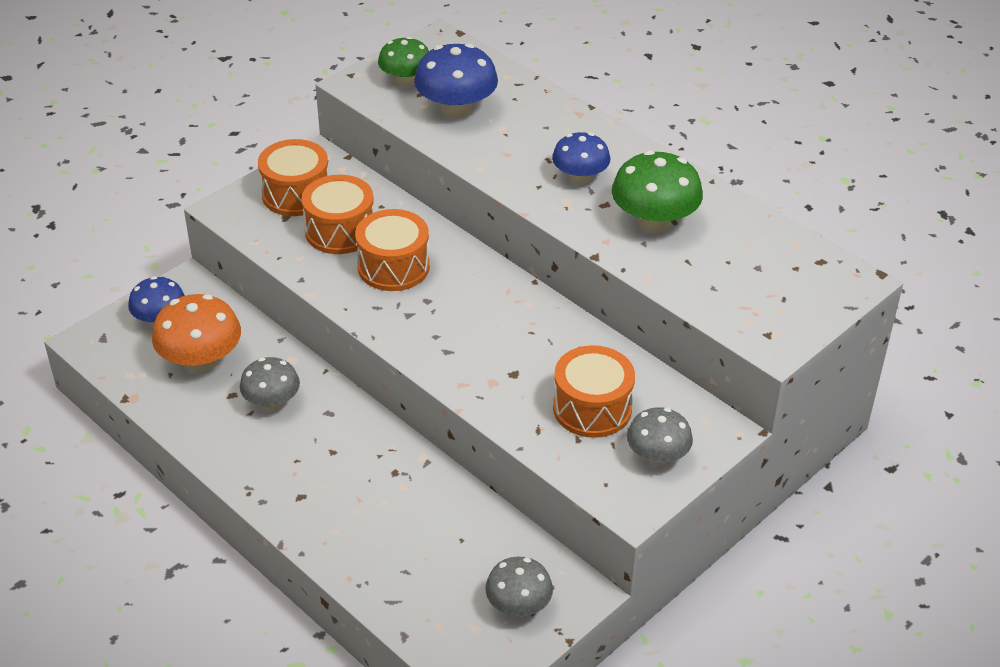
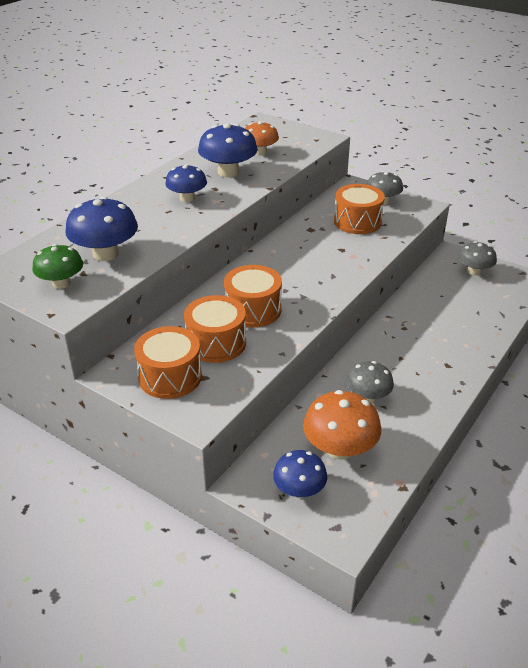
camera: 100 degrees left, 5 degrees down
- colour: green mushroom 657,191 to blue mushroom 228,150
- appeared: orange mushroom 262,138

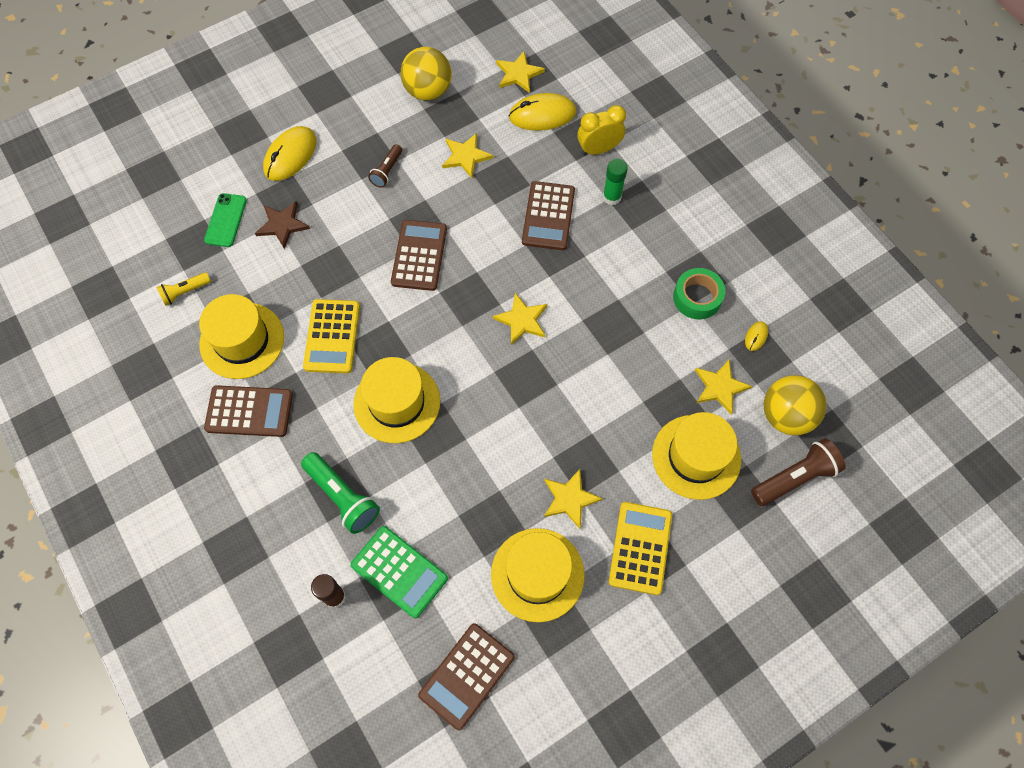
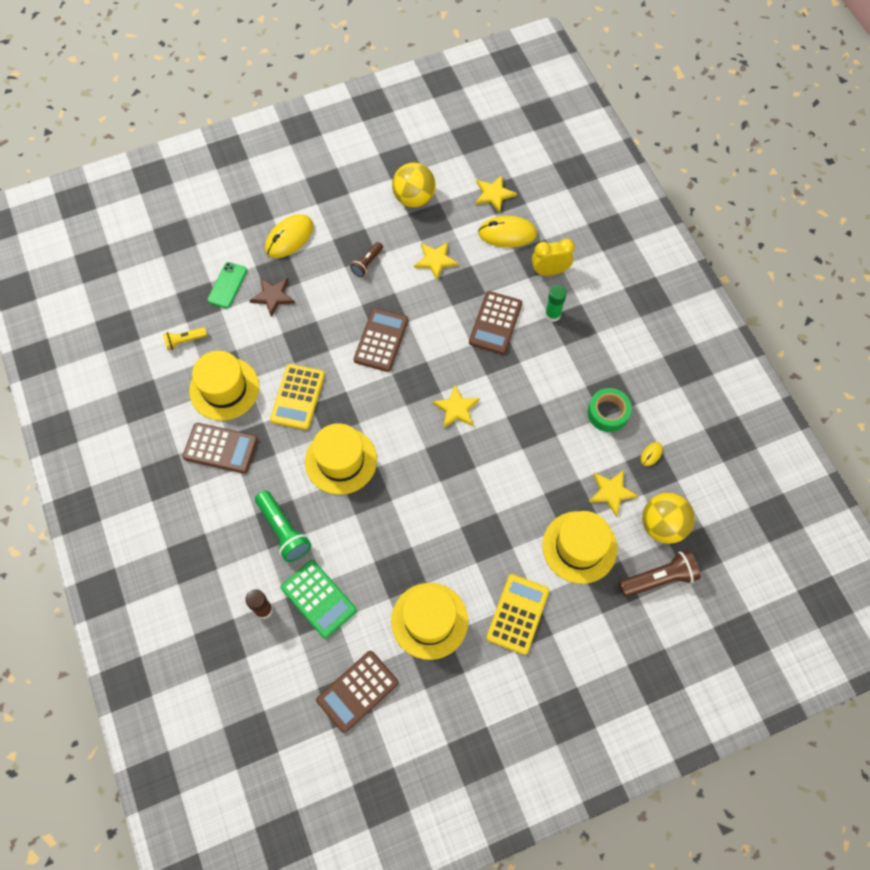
camera: 10 degrees right, 0 degrees up
- missing: yellow star 573,499

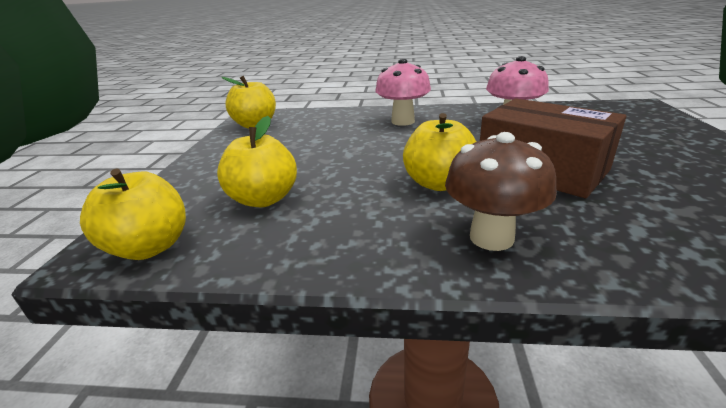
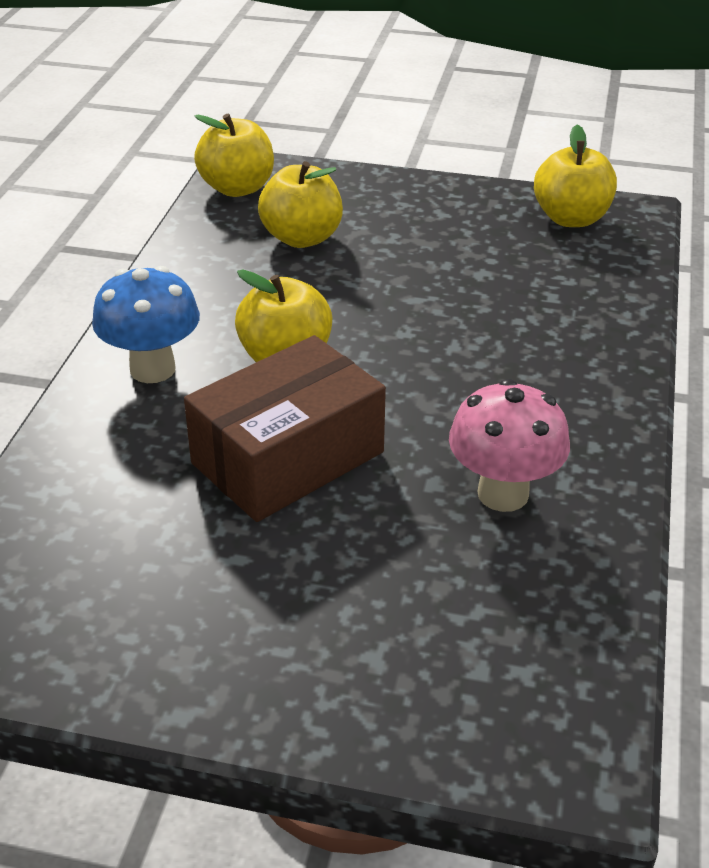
camera: 95 degrees right, 10 degrees up
- missing: pink mushroom 403,92
- colour: brown mushroom 501,191 to blue mushroom 146,324

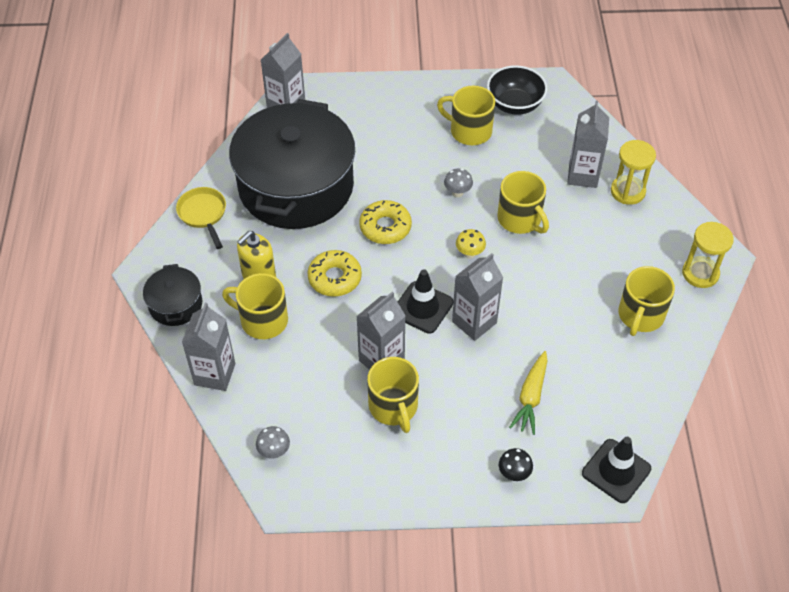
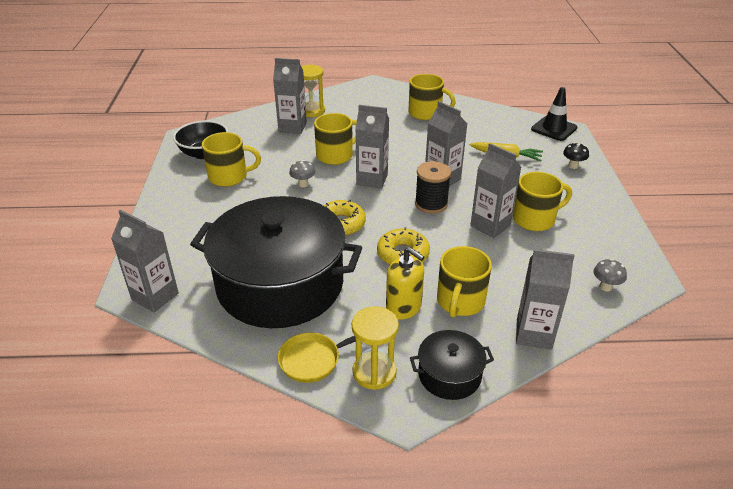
camera: 90 degrees left, 15 degrees down
- spun: yellow mug 466,115 = 231,159 120 degrees counterclockwise
- relocated: yellow hourglass 708,255 to 375,348
- exchanged: yellow mushroom 471,244 to grey carton 372,147
- exchanged: black traffic cone 425,301 to black spool 433,187

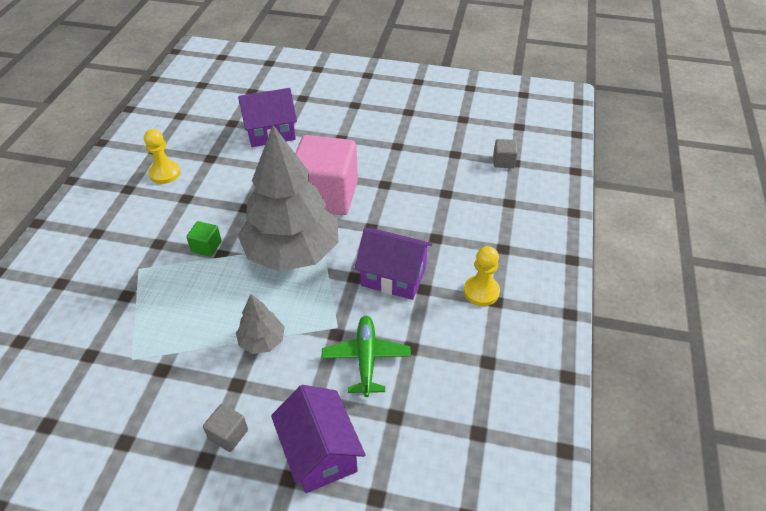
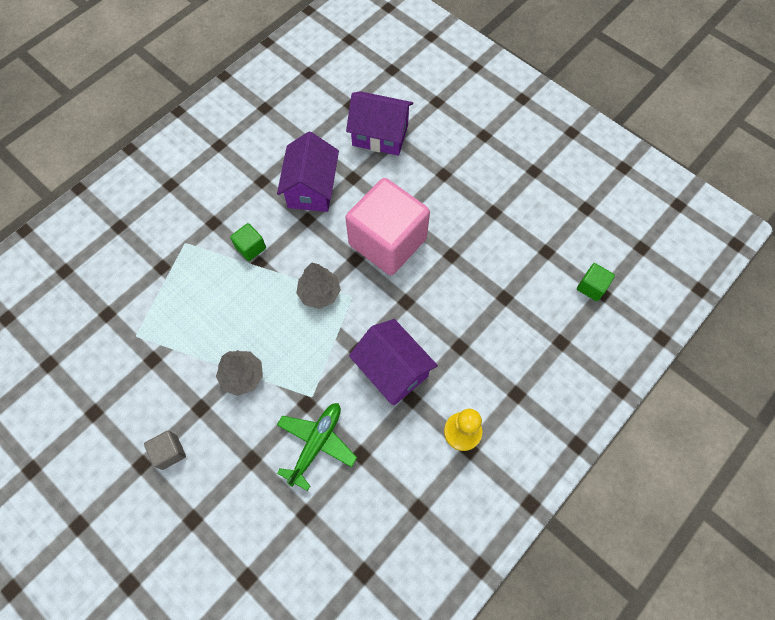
camera: 30 degrees right, 20 degrees up
- size: grey tree 288,198 = 318,286 x0.44
- missing: yellow pawn 162,156
- colour: grey cube 505,153 to green cube 596,282
- relocated: purple house 318,439 to 308,171

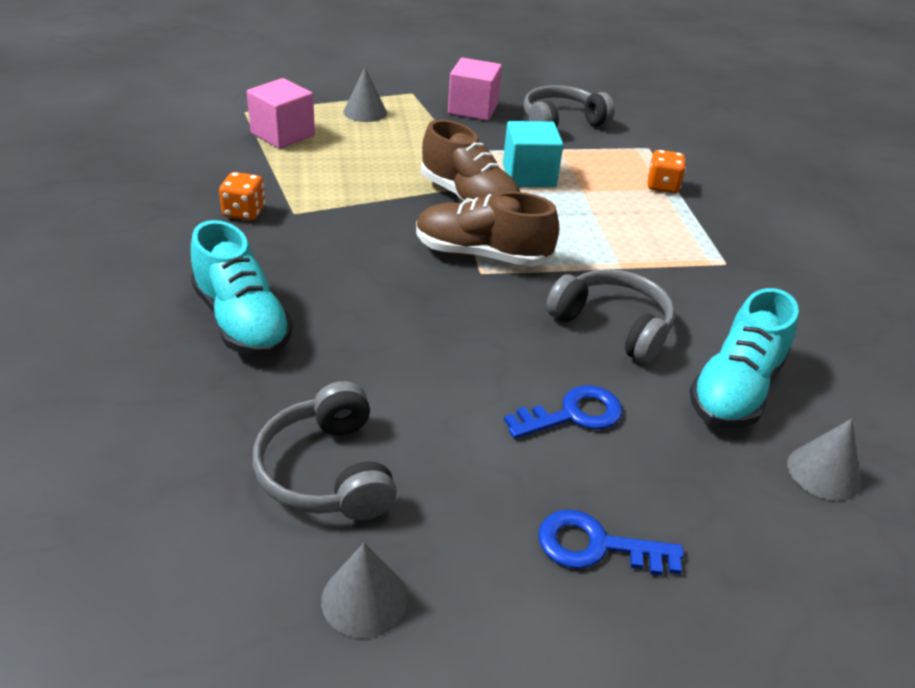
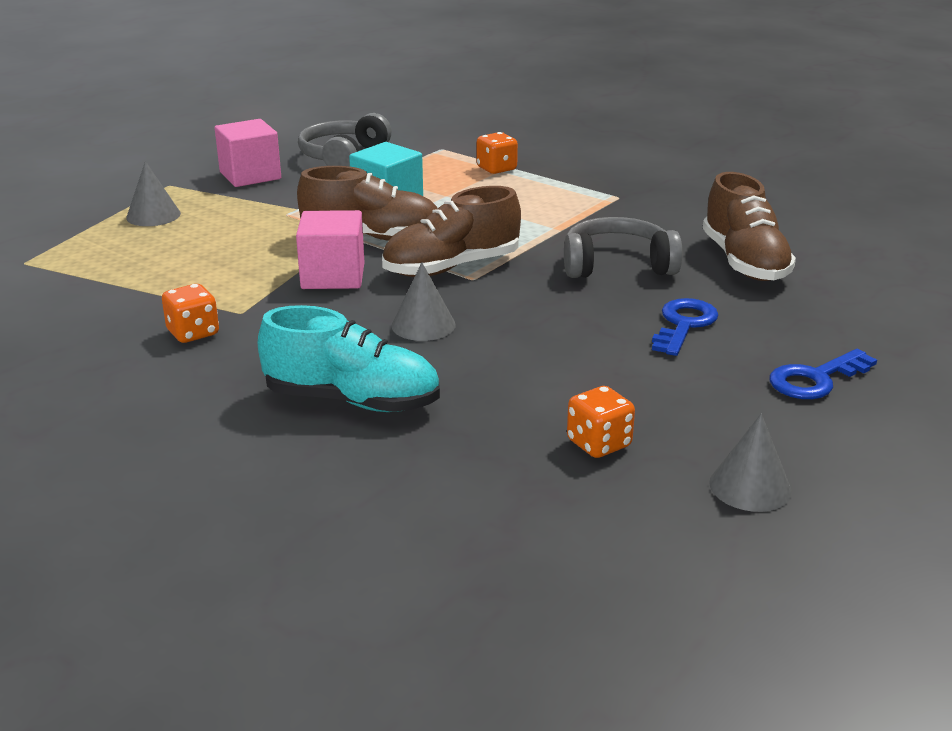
camera: 40 degrees left, 10 degrees down
- relocated: pink cube 281,113 to 330,249
- colour: turquoise shoe 744,358 to brown shoe 749,226
- exchanged: grey headphones 325,451 to orange dice 601,422
- relocated: grey cone 824,460 to 424,302

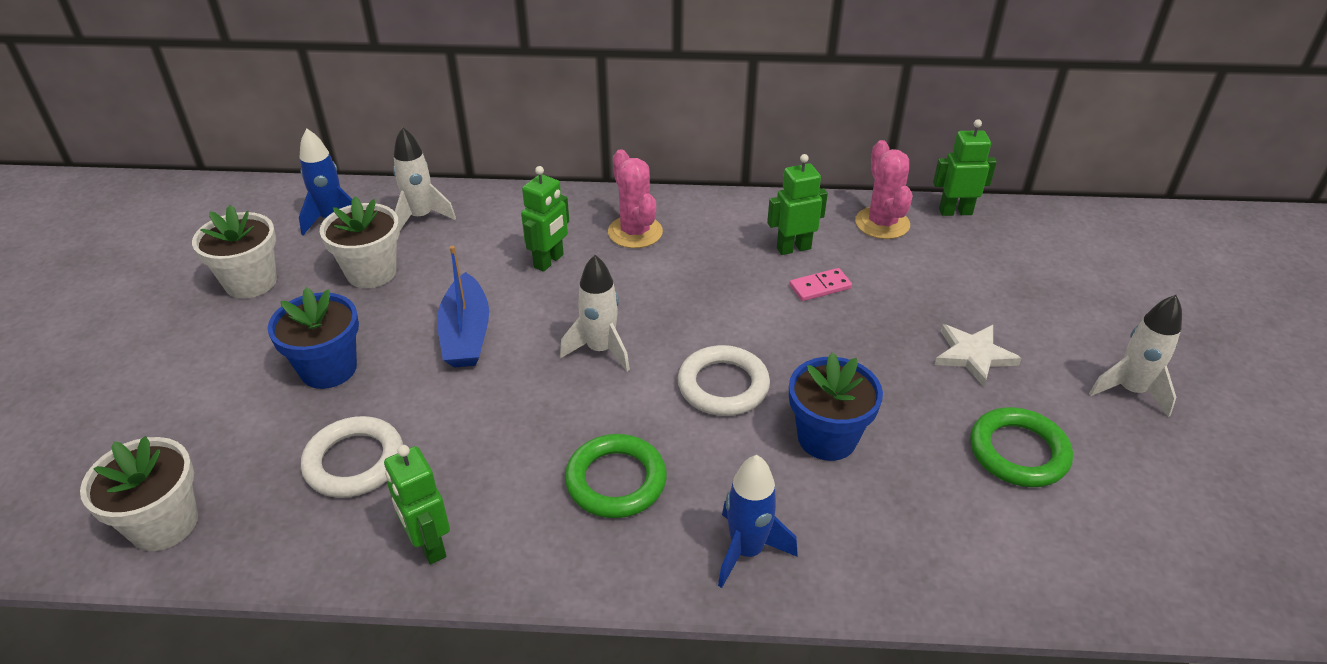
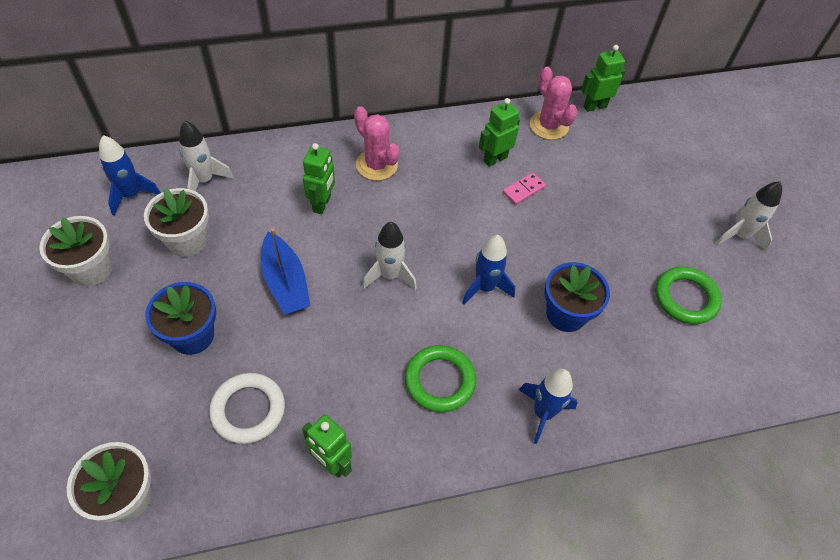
camera: 20 degrees left, 15 degrees up
- missing: white star 978,355
- exchanged: white ring 724,380 to blue rocket 488,270

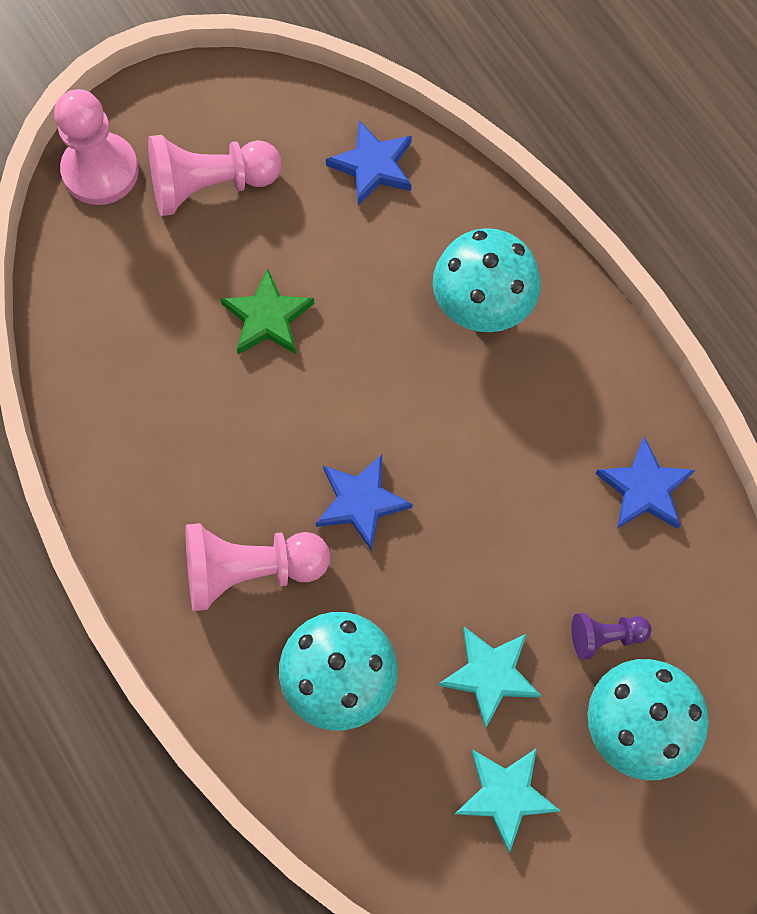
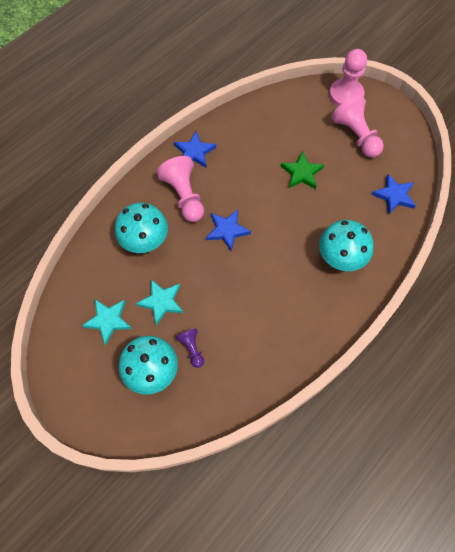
camera: 75 degrees right, 5 degrees down
- relocated: blue star 645,483 to 195,149

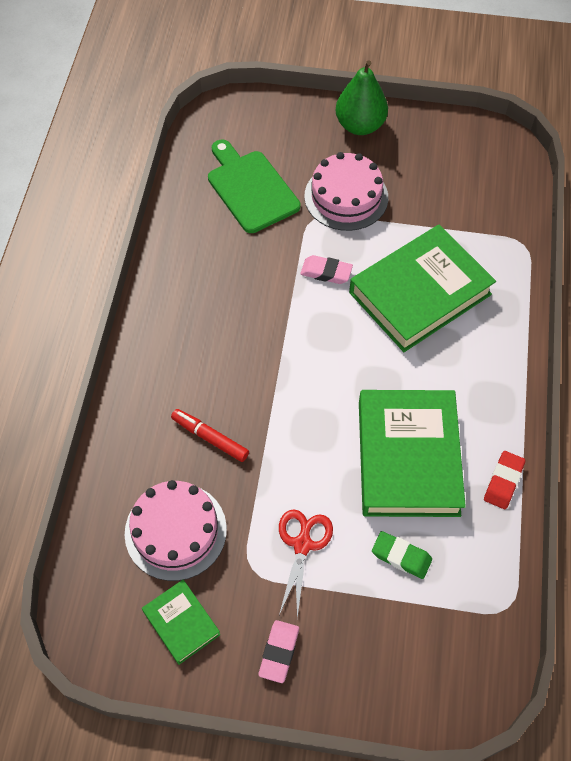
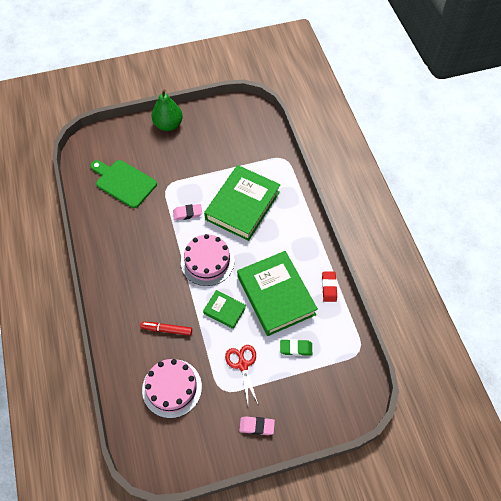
camera: 25 degrees left, 0 degrees up
- relocated: pink cake 346,191 to 207,260
- relocated: green book 181,622 to 224,309
- spun: pink eraser 279,651 = 257,425 75 degrees counterclockwise

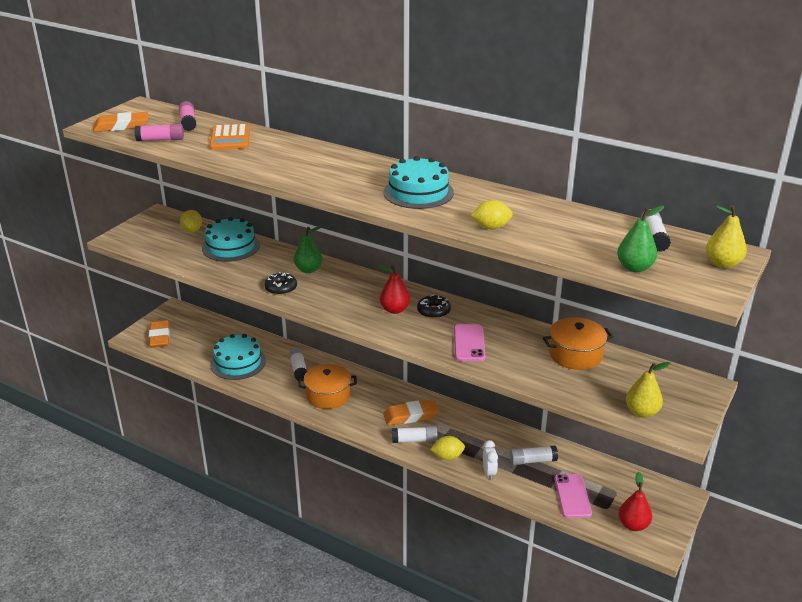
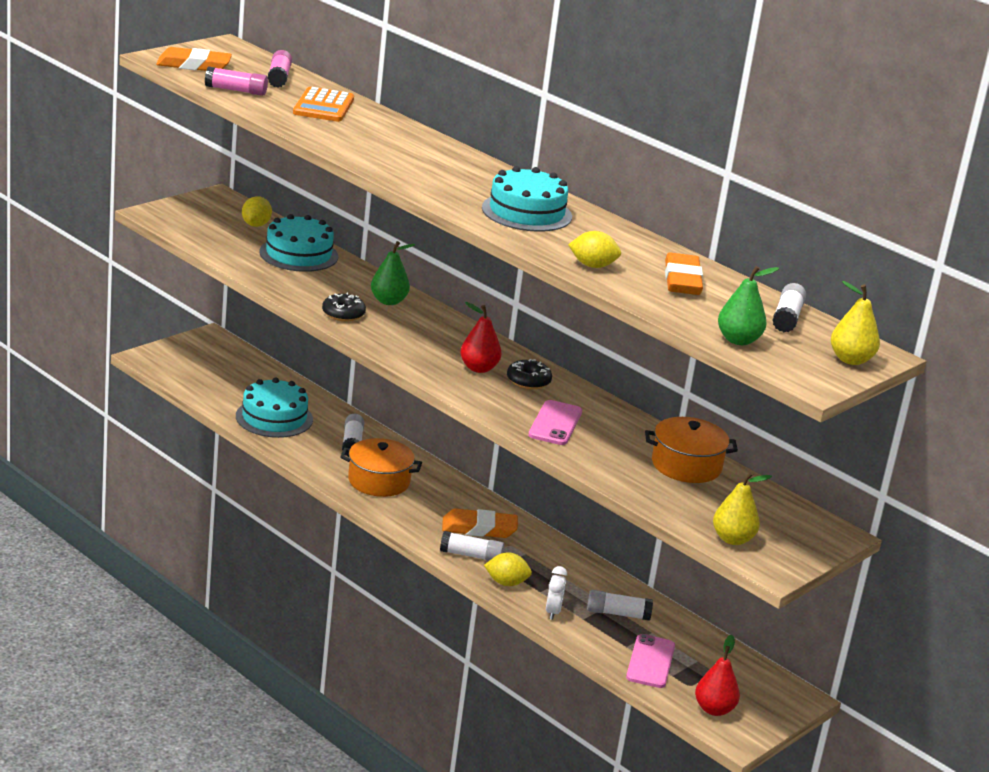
camera: 10 degrees right, 5 degrees down
- relocated: orange eraser 159,334 to 684,274

